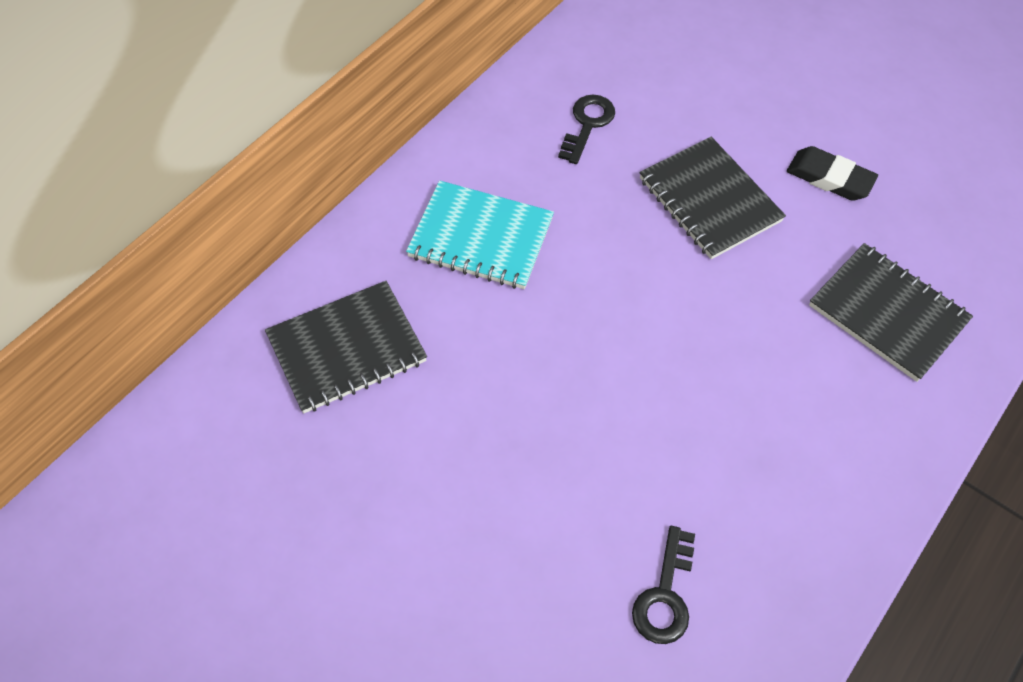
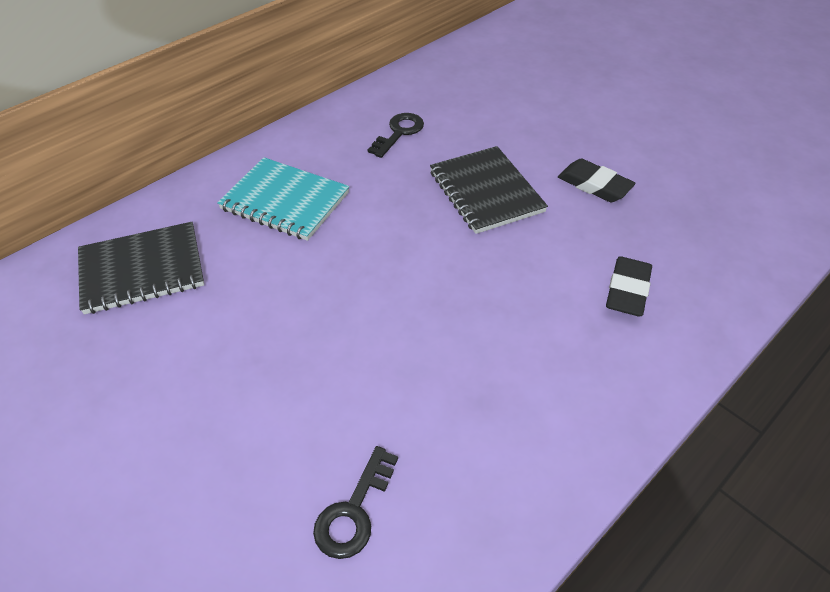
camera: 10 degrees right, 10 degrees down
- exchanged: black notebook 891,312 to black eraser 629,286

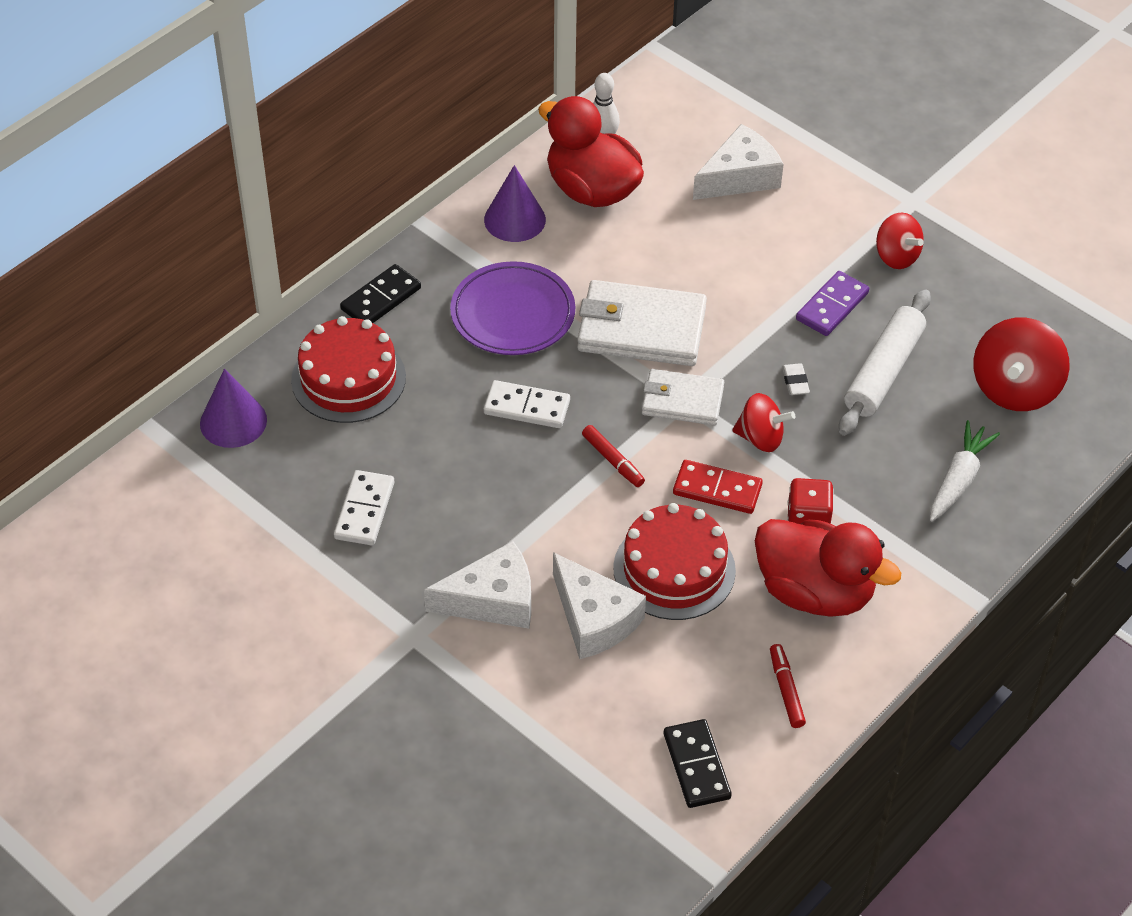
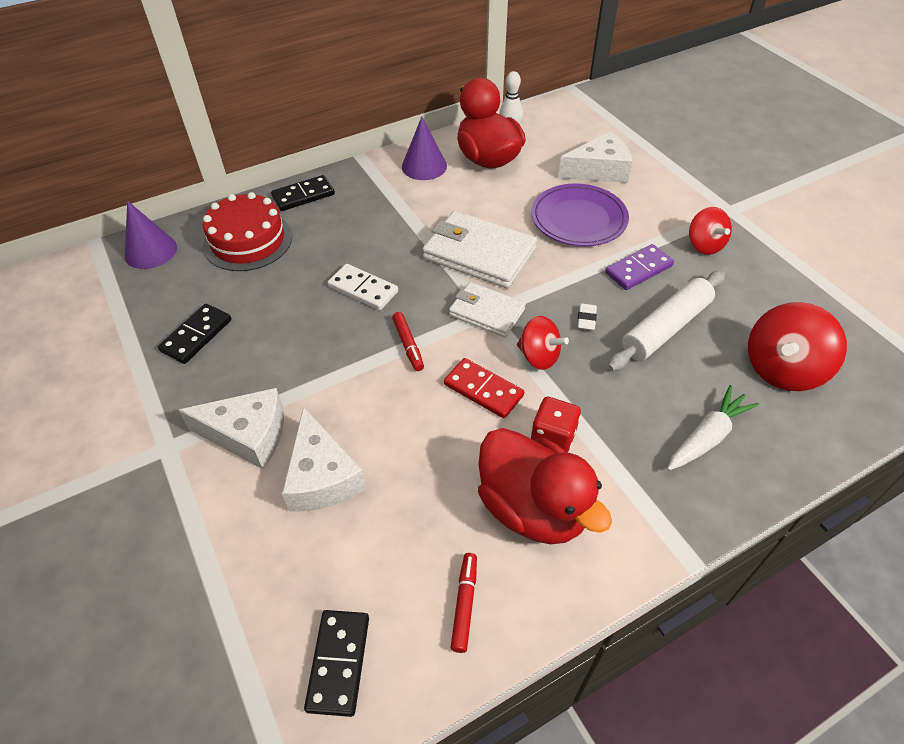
camera: 20 degrees right, 0 degrees up
- relocated: purple plate 512,308 to 580,214
- colour: white domino 364,507 to black domino 195,334
- missing: red cake 674,561

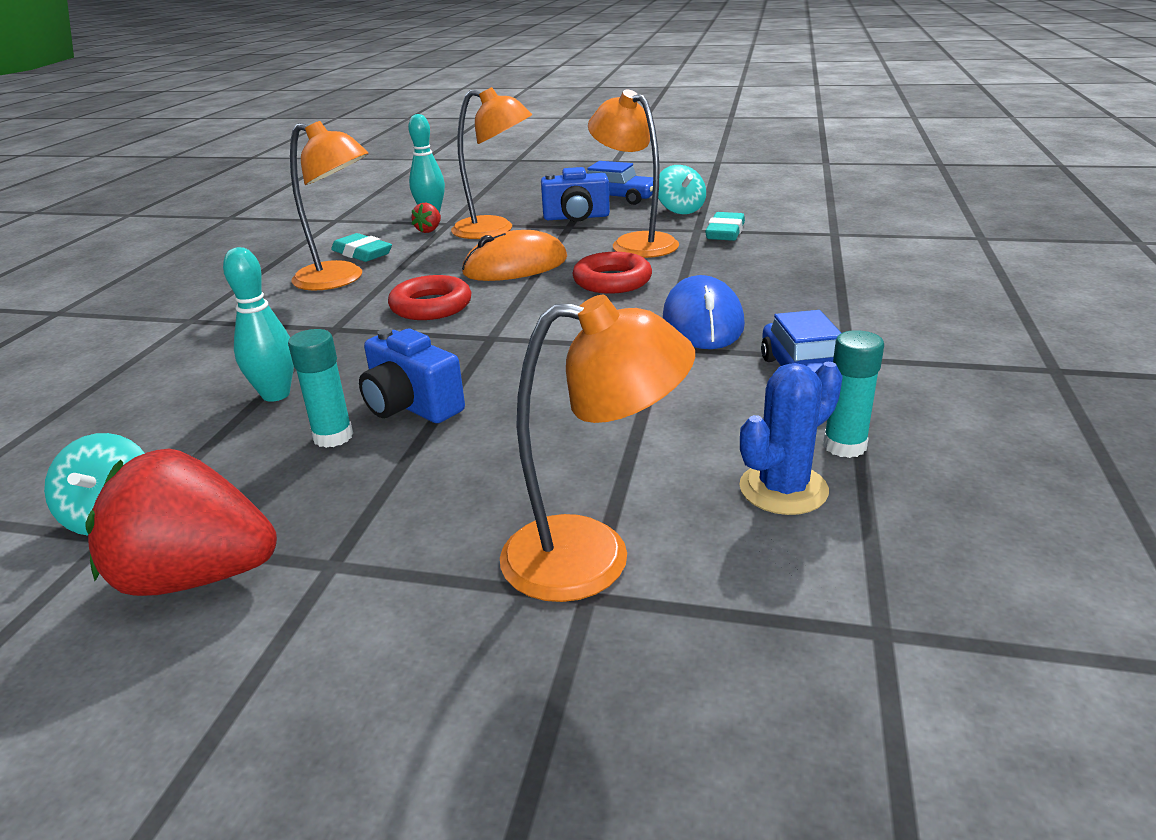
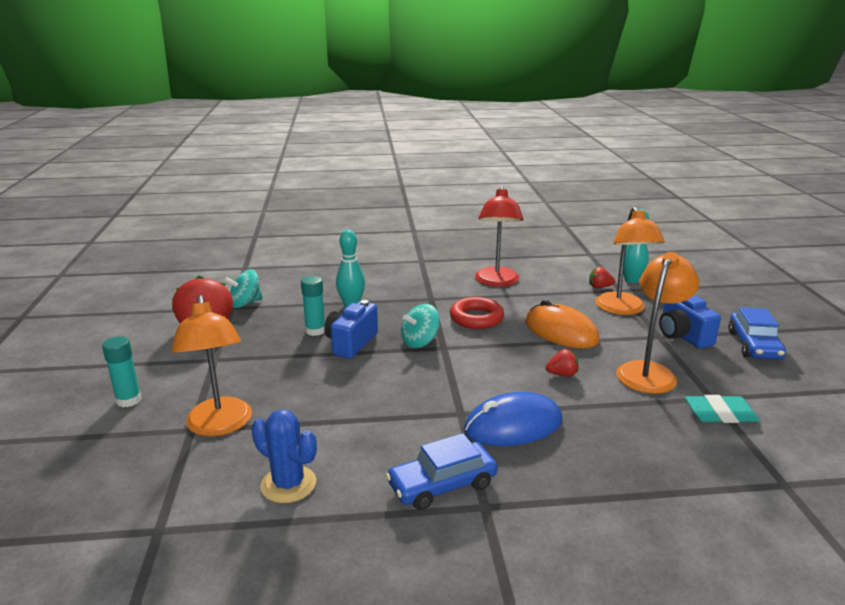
camera: 70 degrees right, 5 degrees down
- colour: orange lamp 329,206 to red lamp 499,236
- relocated: turquoise spinning top 682,189 to 420,326
- missing: turquoise eraser 361,247
- exchanged: red ring 612,273 to red strawberry 562,363
- relocated: turquoise glue stick 853,394 to 122,371

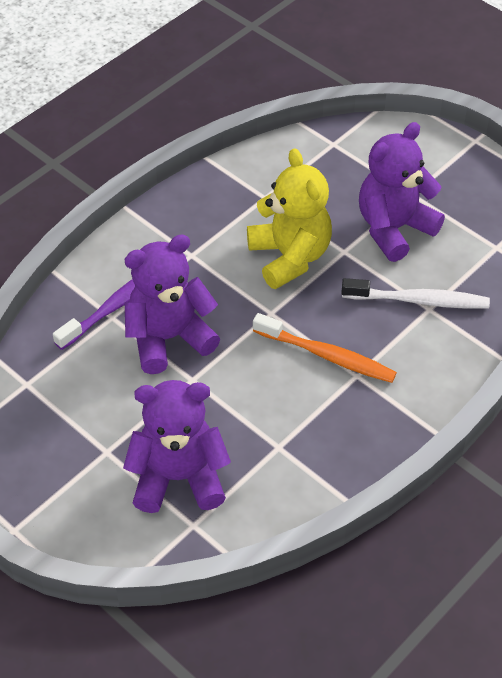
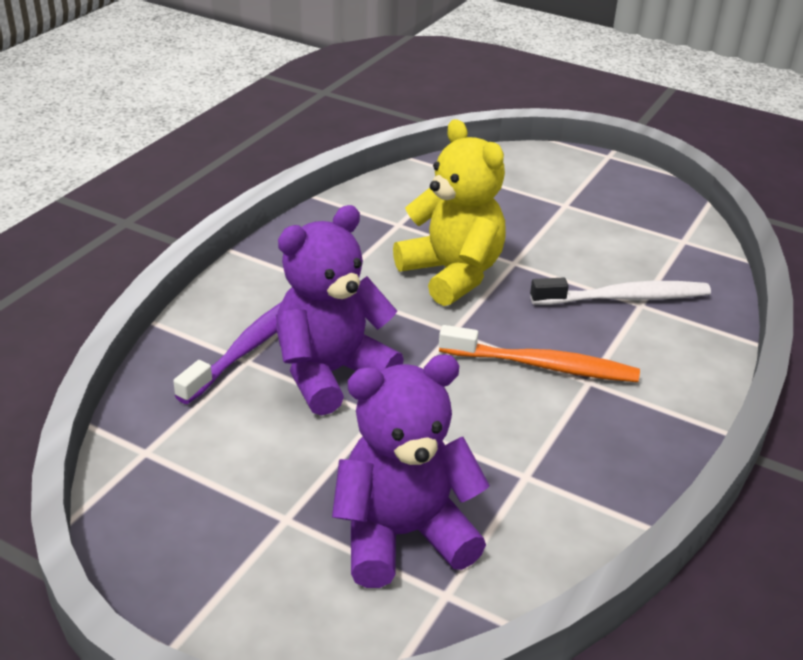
camera: 15 degrees left, 15 degrees down
- missing: purple teddy bear 402,192

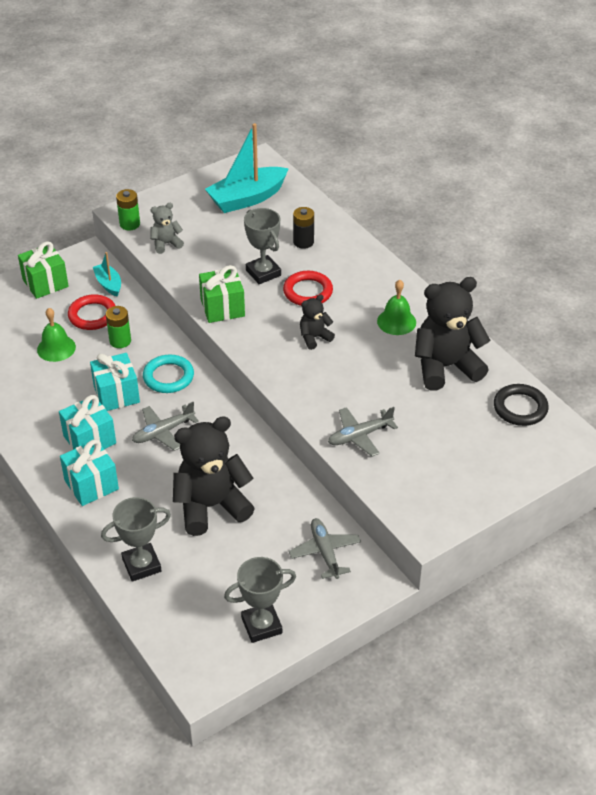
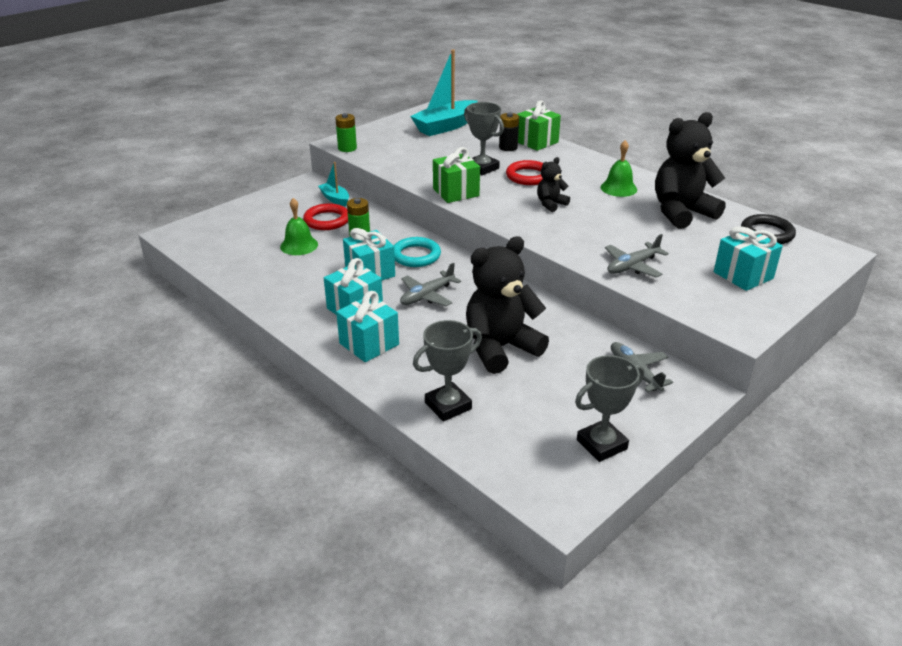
camera: 10 degrees left, 10 degrees down
- missing: grey teddy bear 167,228
- relocated: green gift 43,270 to 539,126
- appeared: turquoise gift 748,258

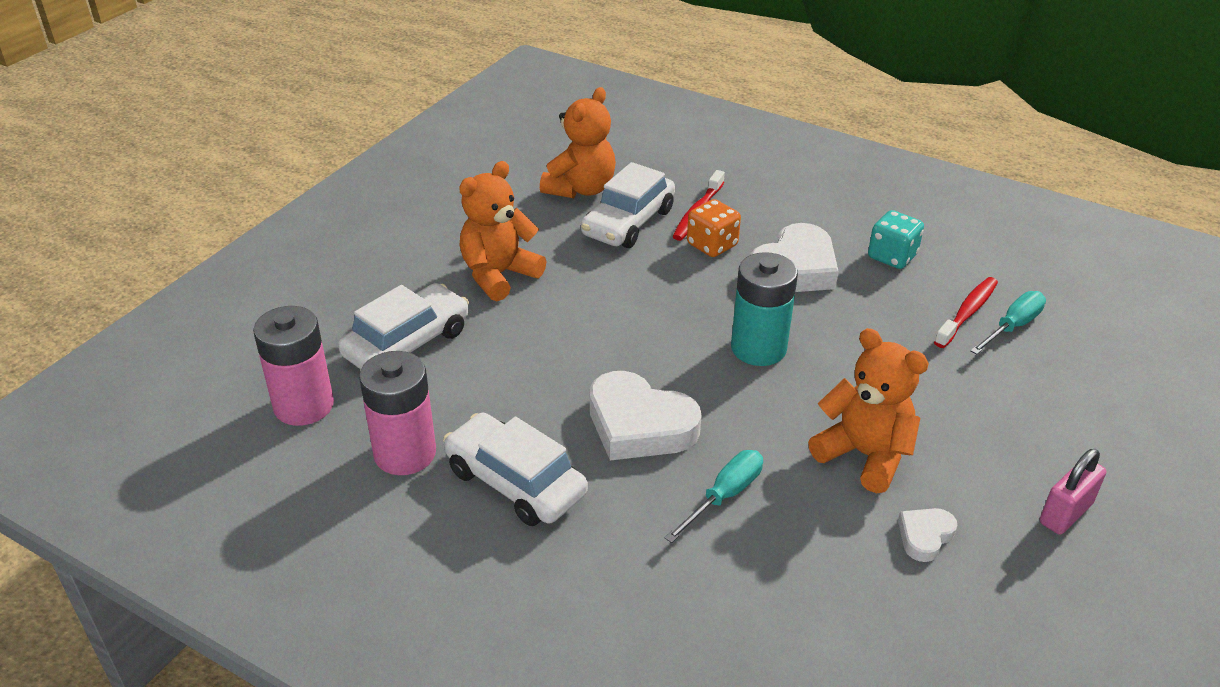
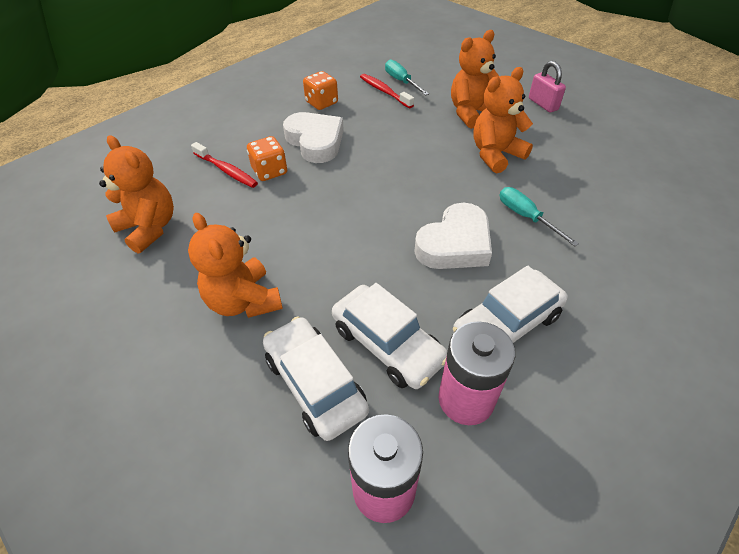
camera: 75 degrees left, 10 degrees up
- relocated: white car 628,205 to 389,336
- colour: turquoise dice 896,239 to orange dice 320,90
- missing: turquoise battery 764,309
- missing: white heart 928,535
- appeared: orange teddy bear 475,79

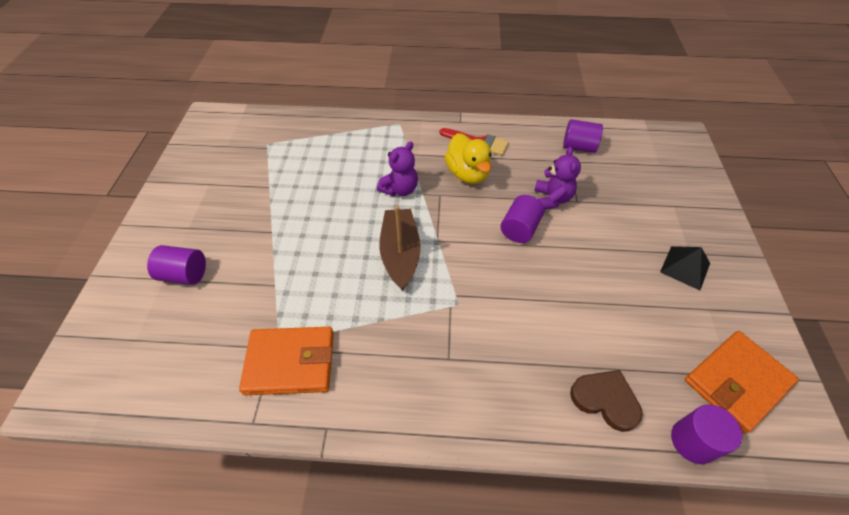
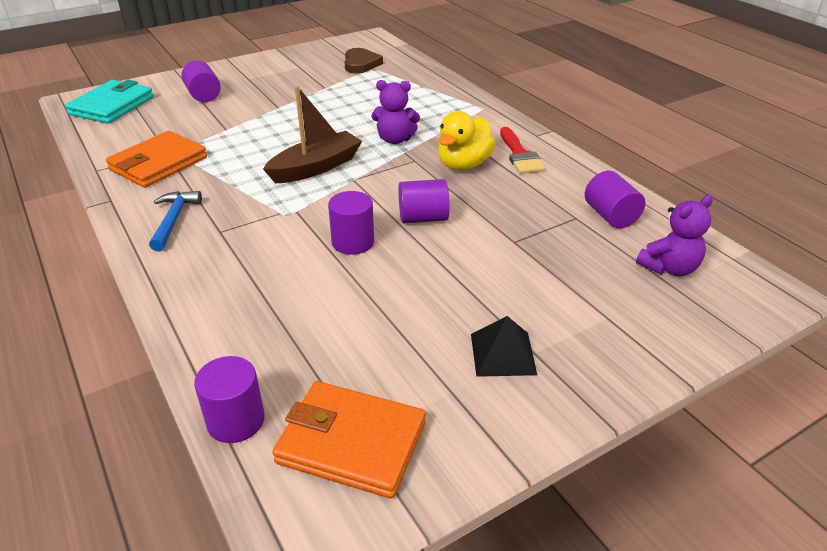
camera: 55 degrees right, 15 degrees down
- relocated: purple teddy bear 557,178 to 674,235
- spun: orange wallet 286,361 = 156,159 75 degrees clockwise
- relocated: brown heart 606,401 to 364,61
- appeared: turquoise wallet 109,102
- appeared: blue hammer 175,221
- appeared: purple cylinder 351,223

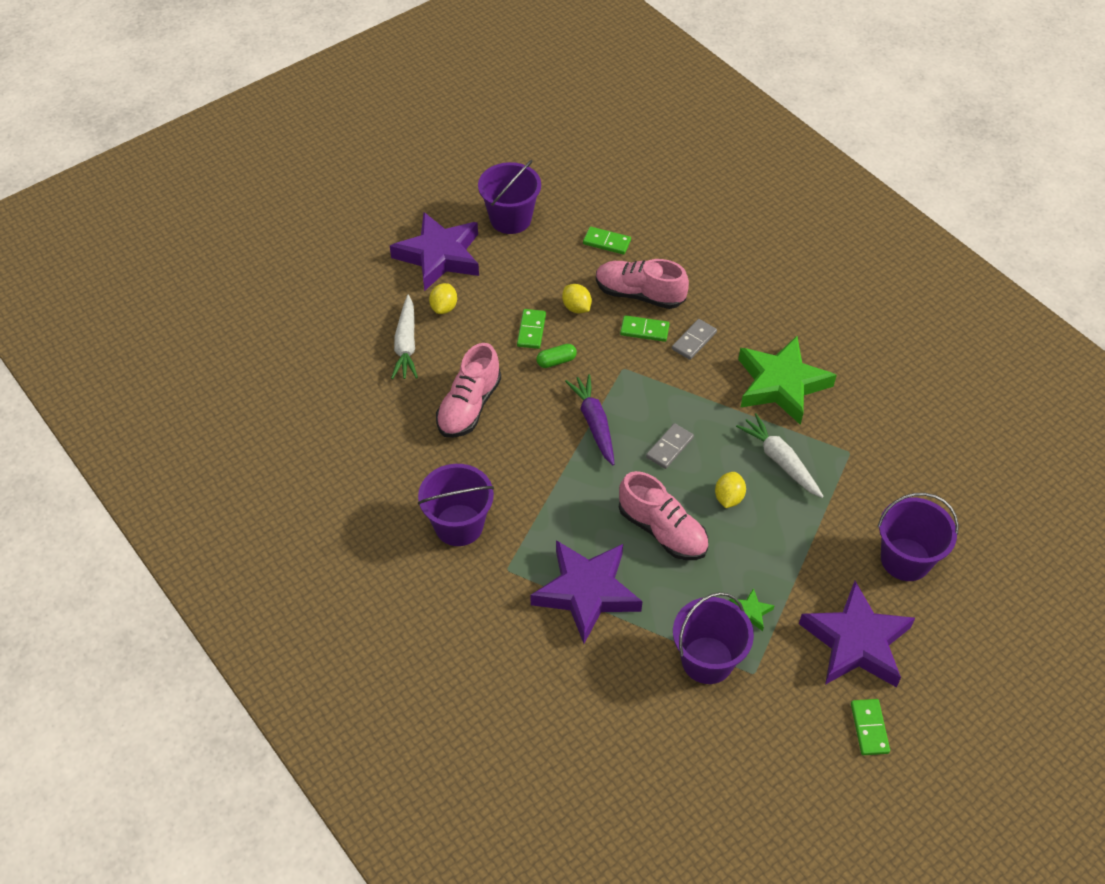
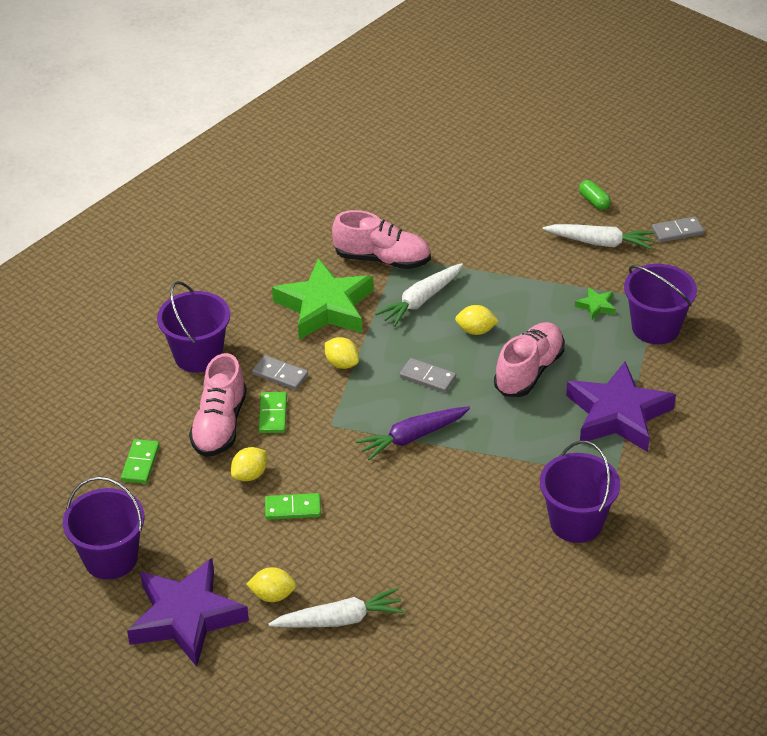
camera: 100 degrees left, 10 degrees down
- relocated: pink shoe 468,390 to 381,239
- relocated: green capsule 556,356 to 595,195
- relocated: purple bucket 918,537 to 193,327
- exchanged: purple star 857,634 to white carrot 598,236
- colour: green domino 870,727 to grey domino 678,229
- appeared: yellow lemon 342,353

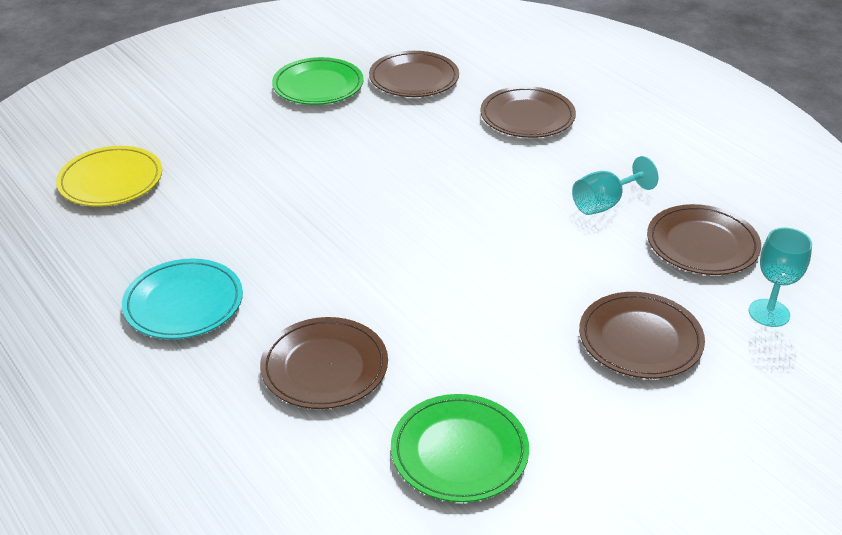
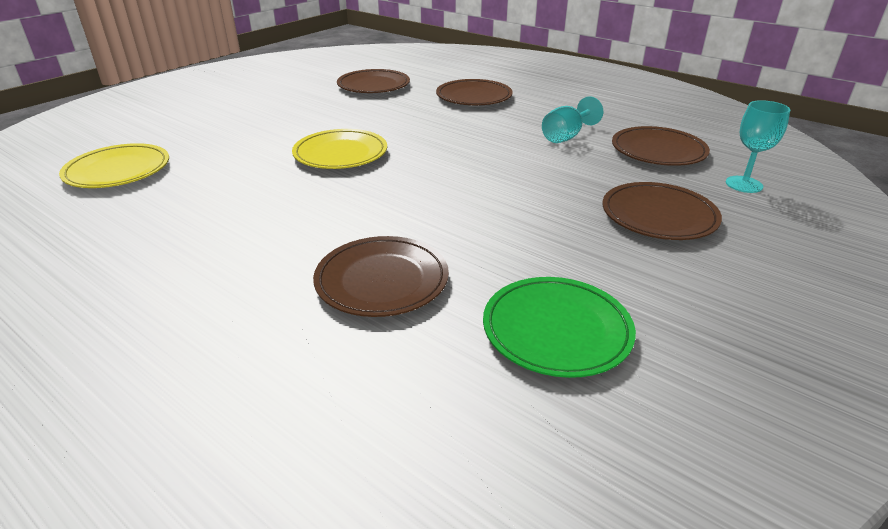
camera: 15 degrees left, 5 degrees down
- missing: green plate 318,81
- missing: turquoise plate 182,299
- appeared: yellow plate 339,149

